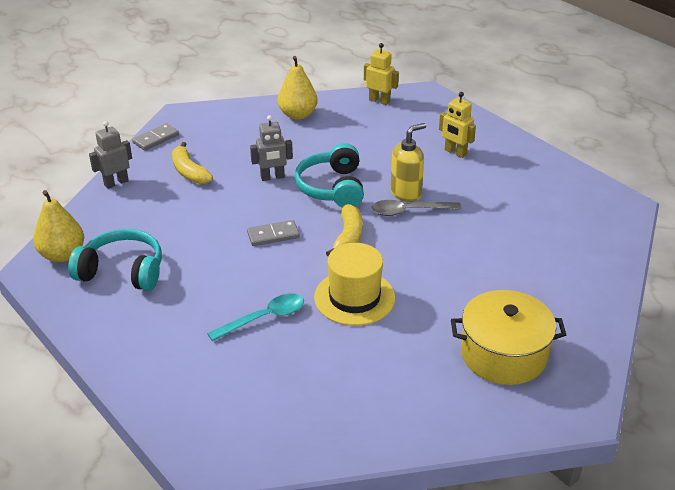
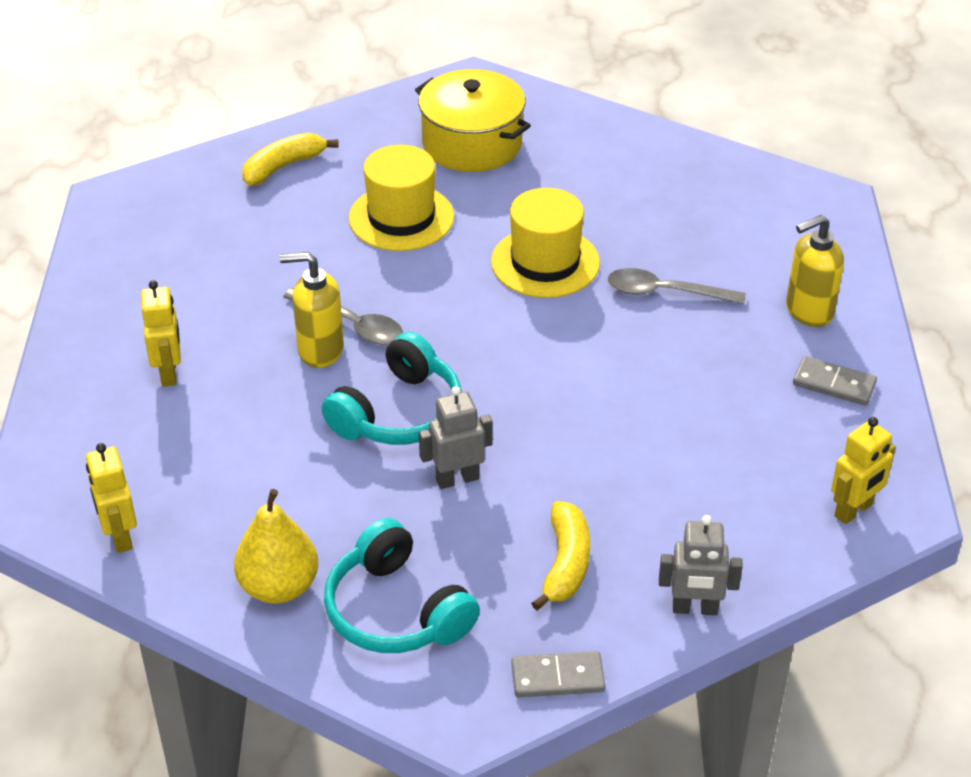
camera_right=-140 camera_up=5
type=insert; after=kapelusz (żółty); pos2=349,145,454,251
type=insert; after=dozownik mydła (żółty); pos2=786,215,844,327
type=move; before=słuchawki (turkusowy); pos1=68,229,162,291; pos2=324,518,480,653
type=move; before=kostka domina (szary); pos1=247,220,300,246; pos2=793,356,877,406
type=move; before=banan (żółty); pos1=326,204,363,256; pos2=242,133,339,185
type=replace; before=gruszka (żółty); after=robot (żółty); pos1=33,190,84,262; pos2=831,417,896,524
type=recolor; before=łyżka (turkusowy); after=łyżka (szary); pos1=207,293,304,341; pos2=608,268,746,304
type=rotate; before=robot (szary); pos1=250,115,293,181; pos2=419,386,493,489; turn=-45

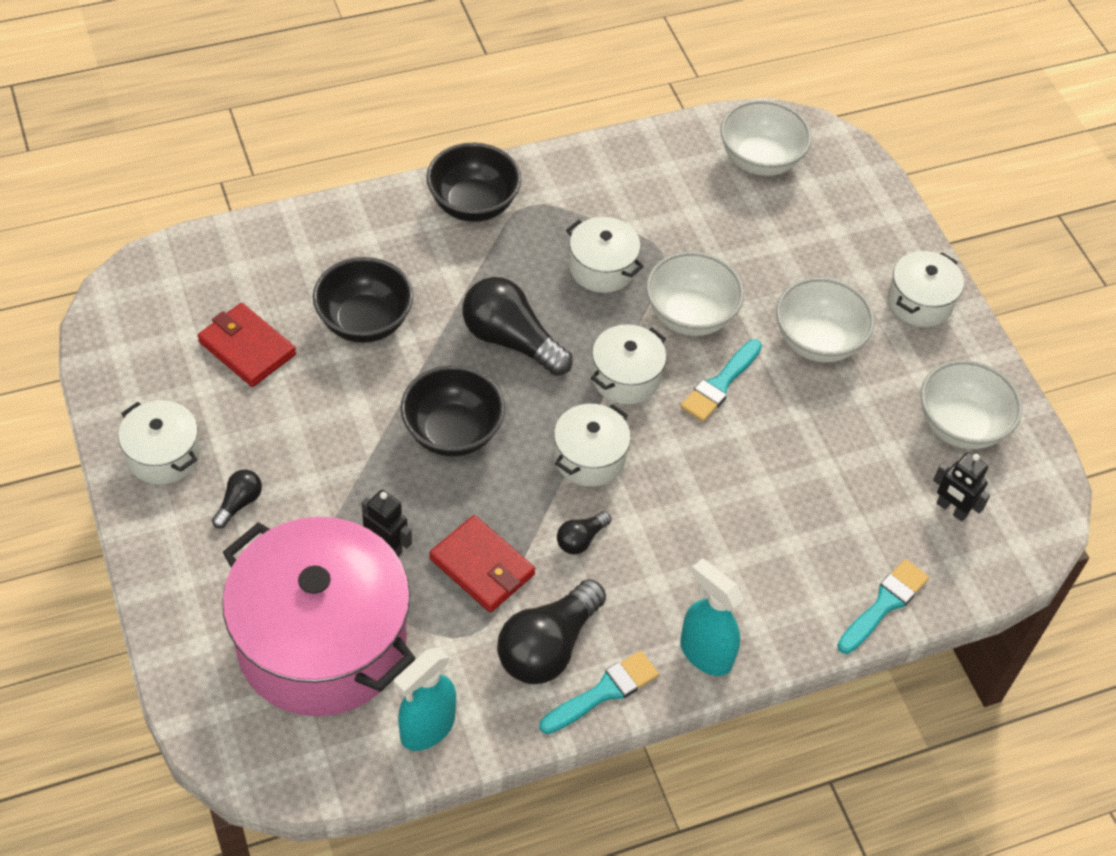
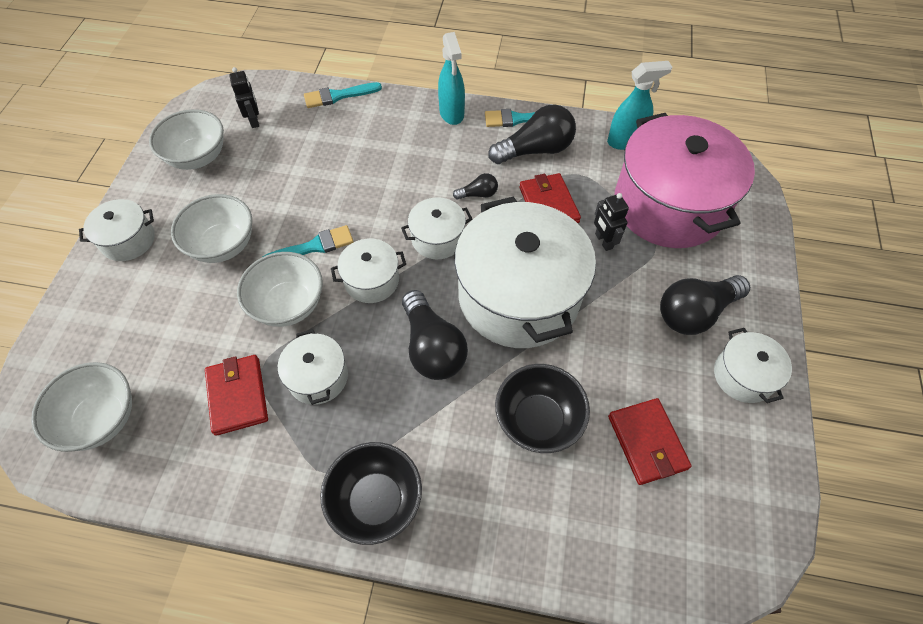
camera_right=-145 camera_up=5
type=insert; after=portfel (czerwony); pos2=205,355,268,436
type=replace; before=miska (czarny); after=garnek (biały); pos1=400,365,505,457; pos2=454,196,596,348
type=resize; before=żarówka (czarny); pos1=212,470,262,529; pos2=660,275,750,335; scale=2.06

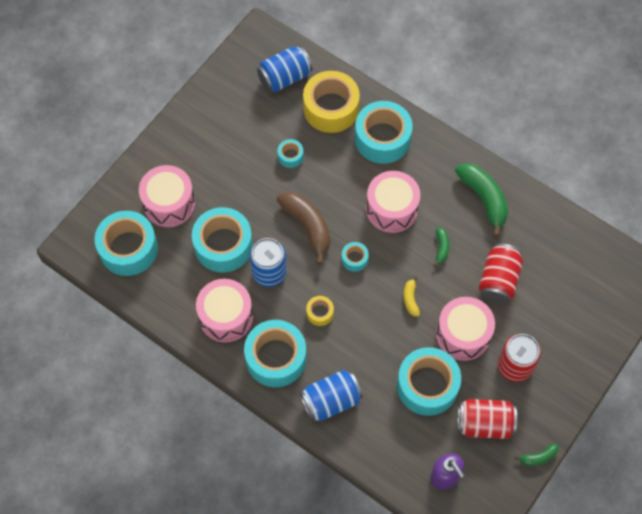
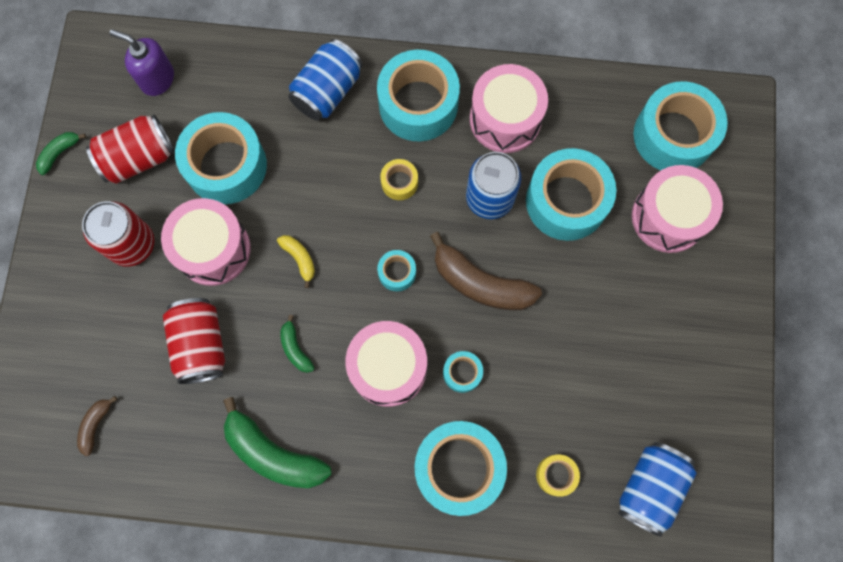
camera_right=150 camera_up=10
type=insert; after=banan (brązowy); pos2=77,396,117,456
type=move; before=taśma klejąca (turkusowy); pos1=278,139,304,168; pos2=443,351,483,393
type=resize; before=taśma klejąca (żółty); pos1=303,71,360,133; pos2=536,454,580,497; scale=0.45

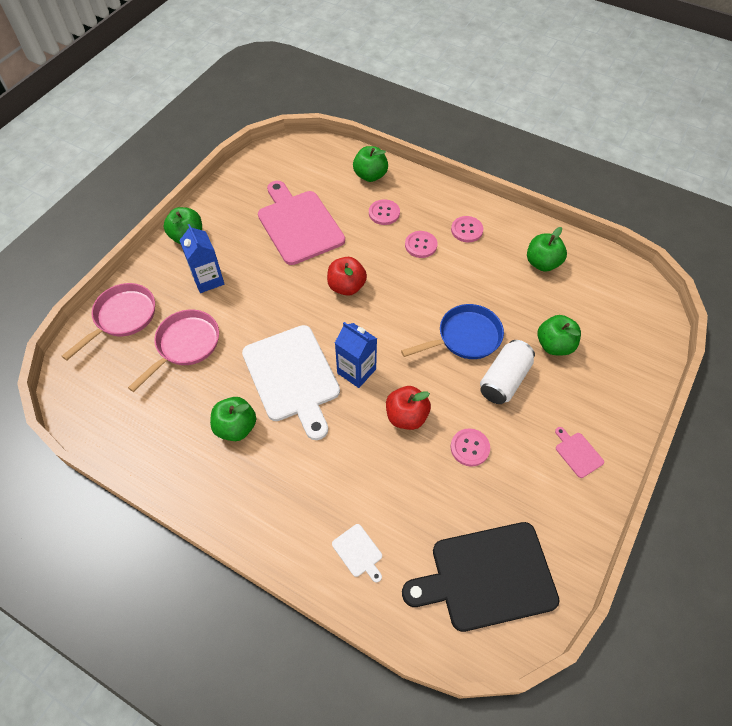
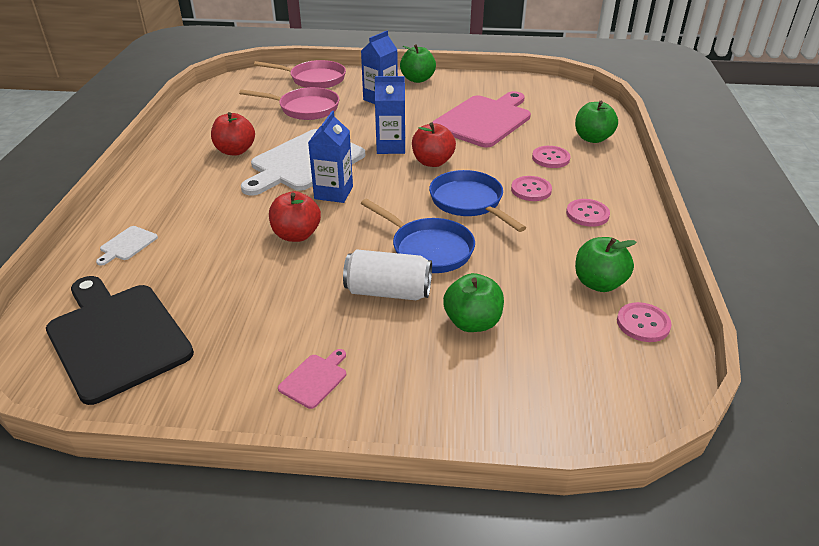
camera_right=65 camera_up=-20
type=insert; after=karton mleka (niebieski); pos2=375,76,405,154
type=insert; after=patelnia (niebieski); pos2=429,170,526,232
type=move; before=guzik (różowy); pos1=451,428,490,466; pos2=617,302,672,342
type=recolor; before=jabłko (zielony); after=jabłko (czerwony); pos1=210,397,256,441; pos2=211,112,255,156

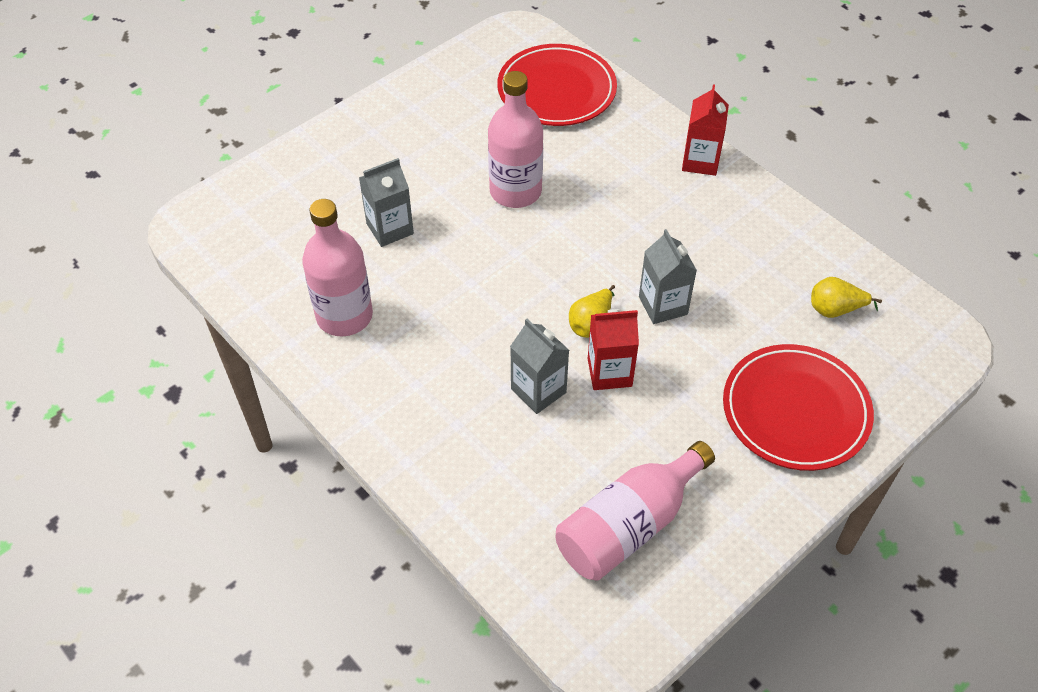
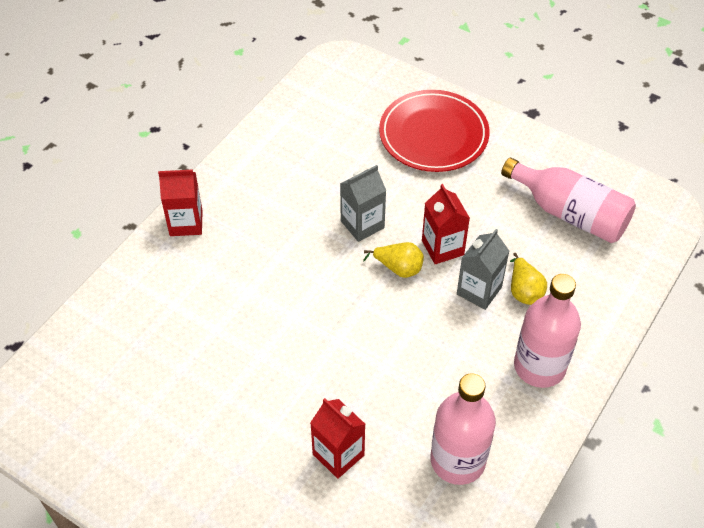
camera_right=-105 camera_up=0
type=delete; before=talerz (czerwony); pos1=497,44,617,126
type=move; before=butelka (różowy); pos1=488,71,543,208; pos2=514,274,581,388
type=move; before=gruszka (żółty); pos1=811,277,882,318; pos2=510,253,547,305
type=recolor; before=karton mleka (szary); after=karton mleka (czerwony); pos1=359,158,414,247; pos2=310,398,365,479

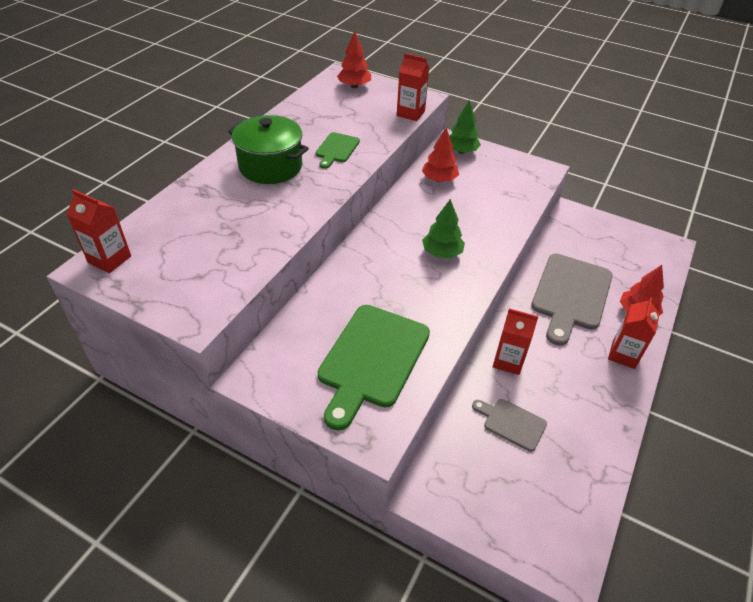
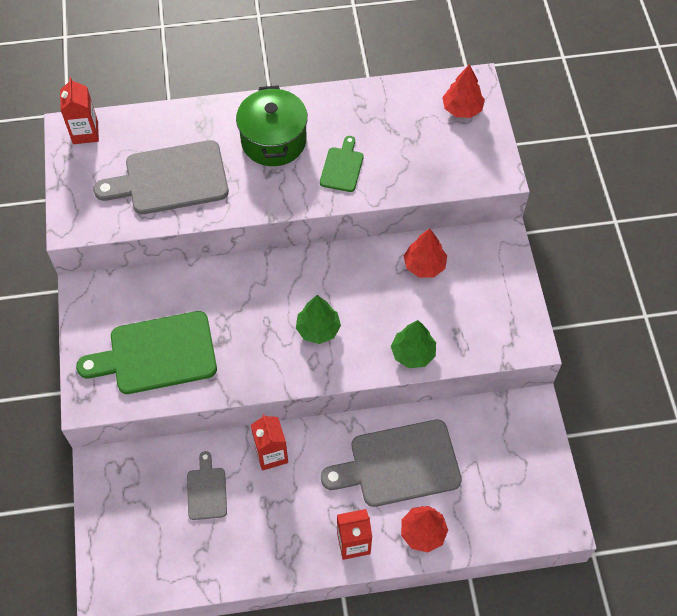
camera_right=55 camera_up=15
type=delete; before=karton mleka (czerwony); pos1=397,53,429,121
type=insert; after=deska do krojenia (szary); pos2=93,140,229,214
type=move; before=drzewko (zielony); pos1=449,100,481,154; pos2=391,320,436,368
type=rotate; before=deska do krojenia (zielony); pos1=315,132,360,169; pos2=320,136,363,192; turn=120

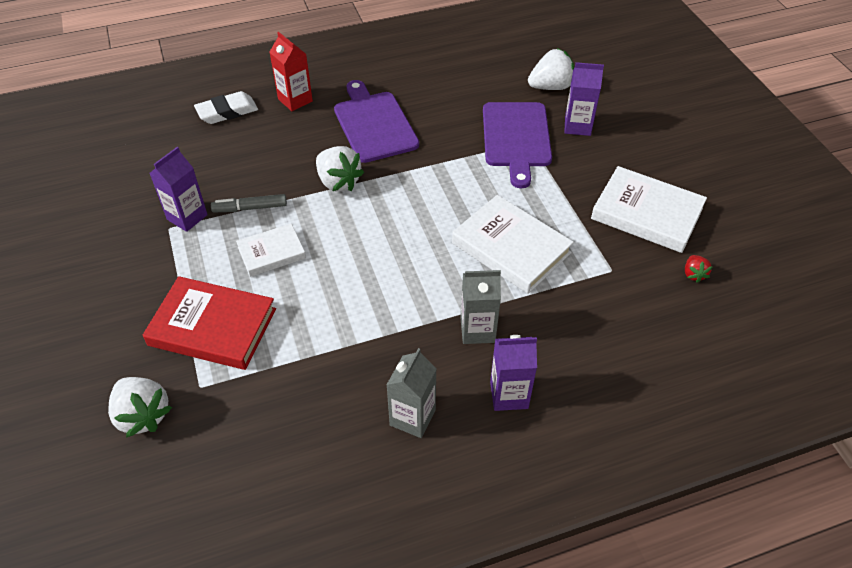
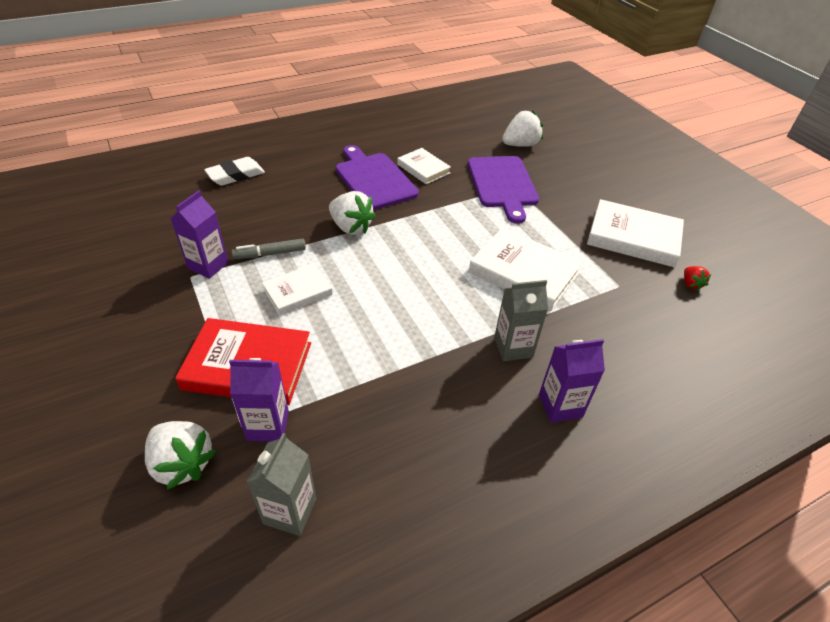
camera_right=-10 camera_up=-5
type=delete; before=karton mleka (czerwony); pos1=270,32,313,111
type=insert; after=książka (biały); pos2=397,148,451,184
type=move; before=karton mleka (szary); pos1=387,348,437,438; pos2=247,433,316,536
type=move; before=karton mleka (fioletowy); pos1=564,62,604,136; pos2=229,358,289,441

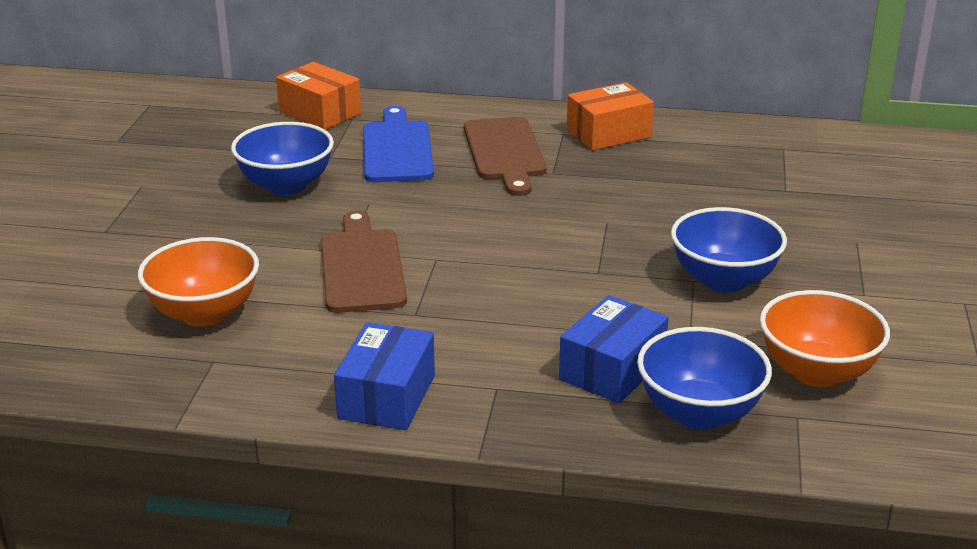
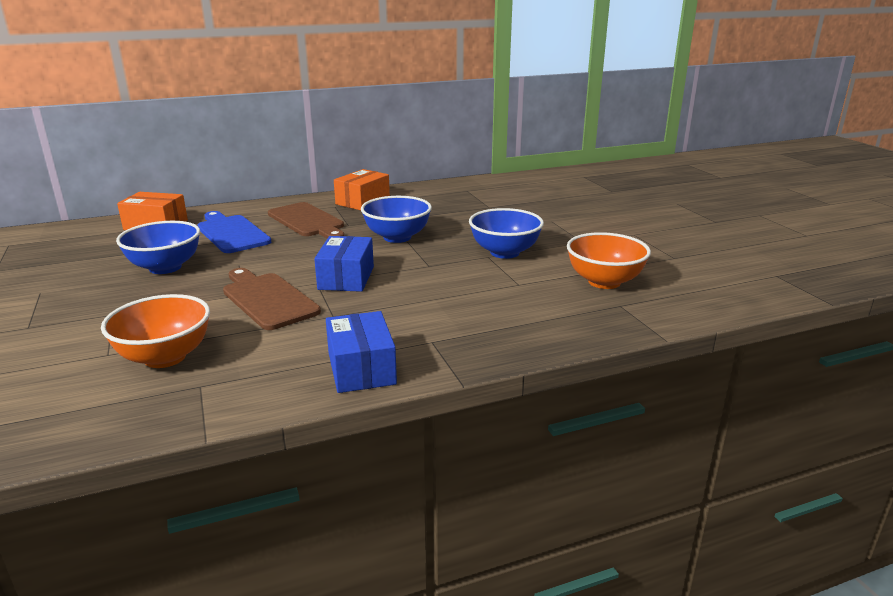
camera_right=-30 camera_up=-5
type=move; before=pudełko (niebieski); pos1=559,295,669,403; pos2=314,236,374,292
type=move; before=miska (niebieski); pos1=637,327,772,429; pos2=361,196,432,243

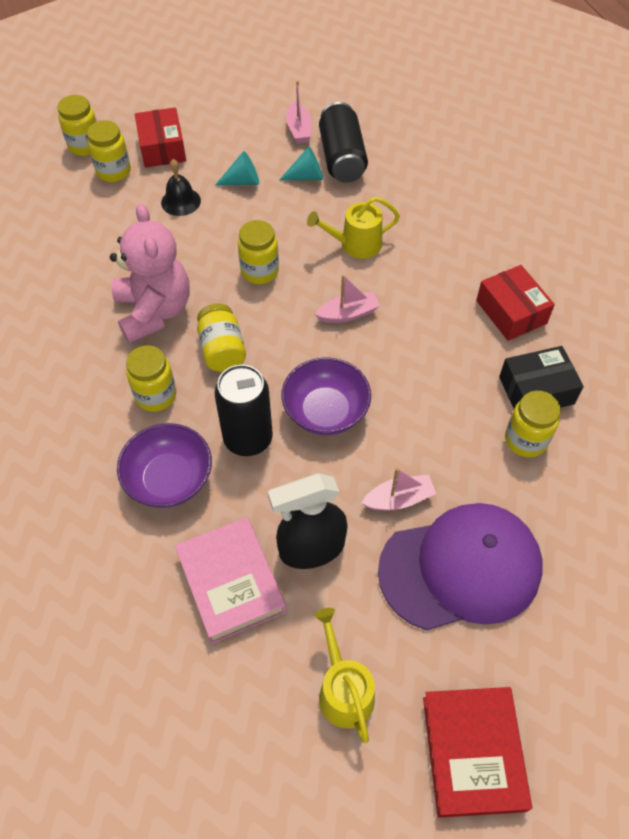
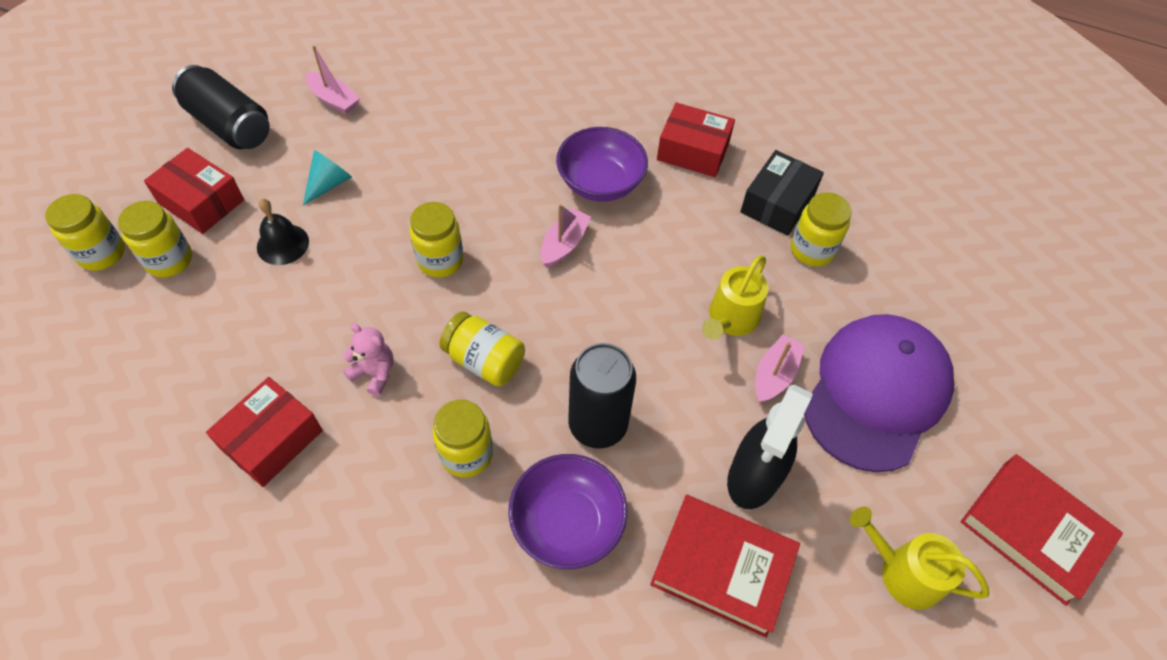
camera_right=-45 camera_up=0
type=delete; before=stożek (turkusowy); pos1=279,146,323,180
type=insert; after=pudełko (czerwony); pos2=206,377,323,487
type=move; before=miska (fioletowy); pos1=281,358,371,435; pos2=556,127,648,202
type=move; before=konewka (żółty); pos1=307,197,400,259; pos2=702,255,769,340
type=move; before=puszka (czarny); pos1=319,102,368,183; pos2=172,65,270,149
type=recolor; before=książka (różowy); after=książka (czerwony); pos1=175,517,286,644; pos2=650,495,800,638
type=resize; before=miś (różowy); pos1=110,203,190,343; pos2=343,324,394,396; scale=0.46

